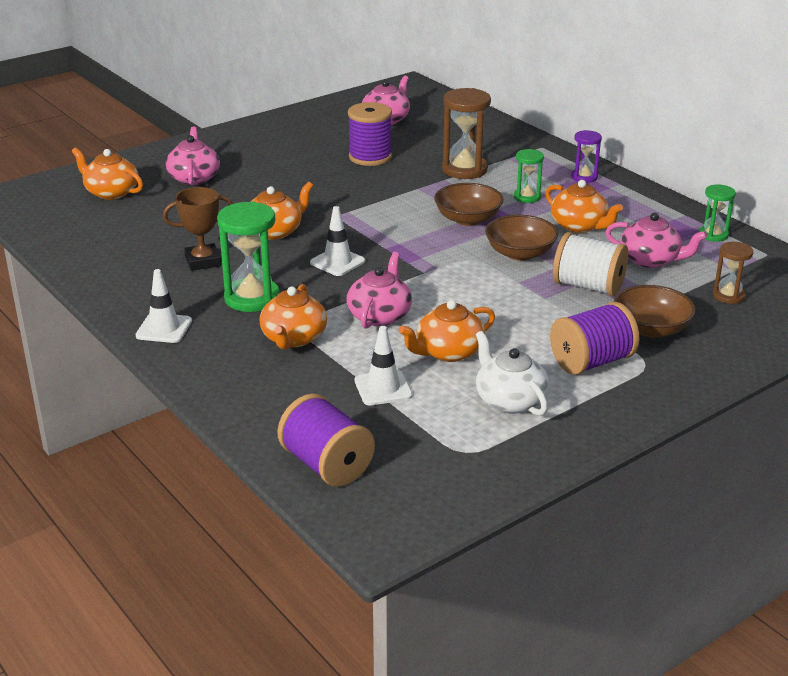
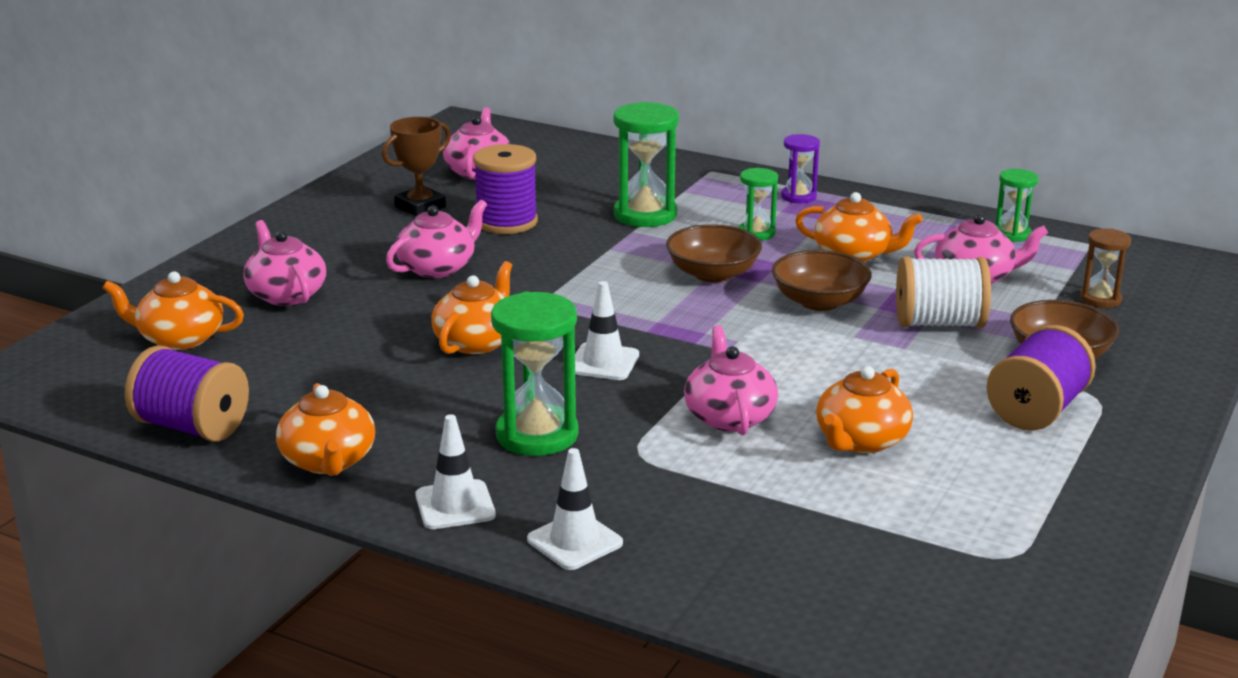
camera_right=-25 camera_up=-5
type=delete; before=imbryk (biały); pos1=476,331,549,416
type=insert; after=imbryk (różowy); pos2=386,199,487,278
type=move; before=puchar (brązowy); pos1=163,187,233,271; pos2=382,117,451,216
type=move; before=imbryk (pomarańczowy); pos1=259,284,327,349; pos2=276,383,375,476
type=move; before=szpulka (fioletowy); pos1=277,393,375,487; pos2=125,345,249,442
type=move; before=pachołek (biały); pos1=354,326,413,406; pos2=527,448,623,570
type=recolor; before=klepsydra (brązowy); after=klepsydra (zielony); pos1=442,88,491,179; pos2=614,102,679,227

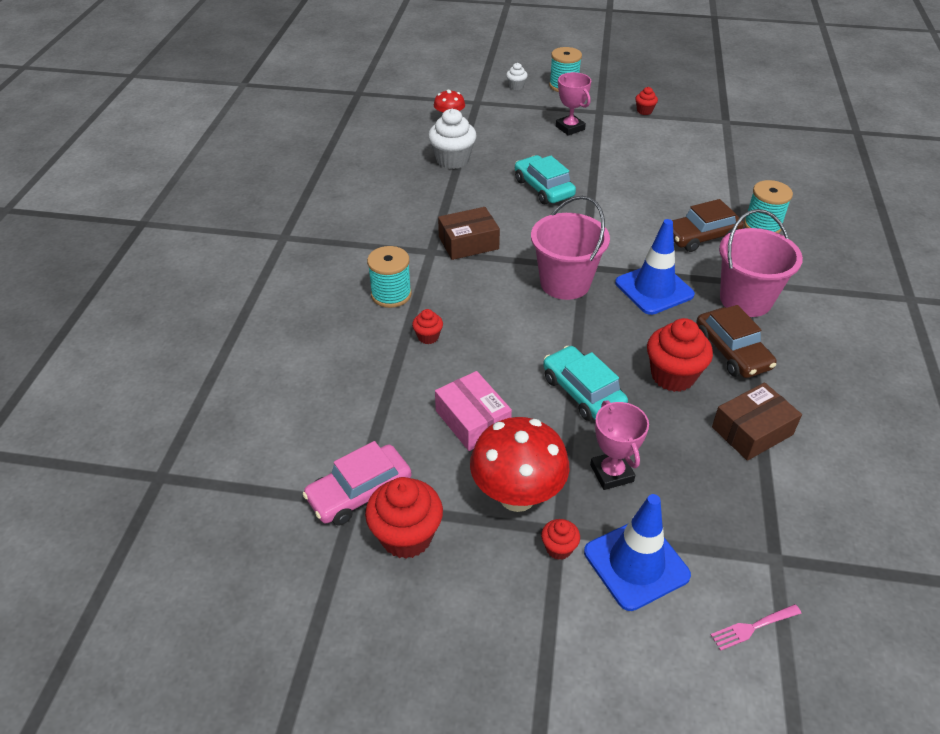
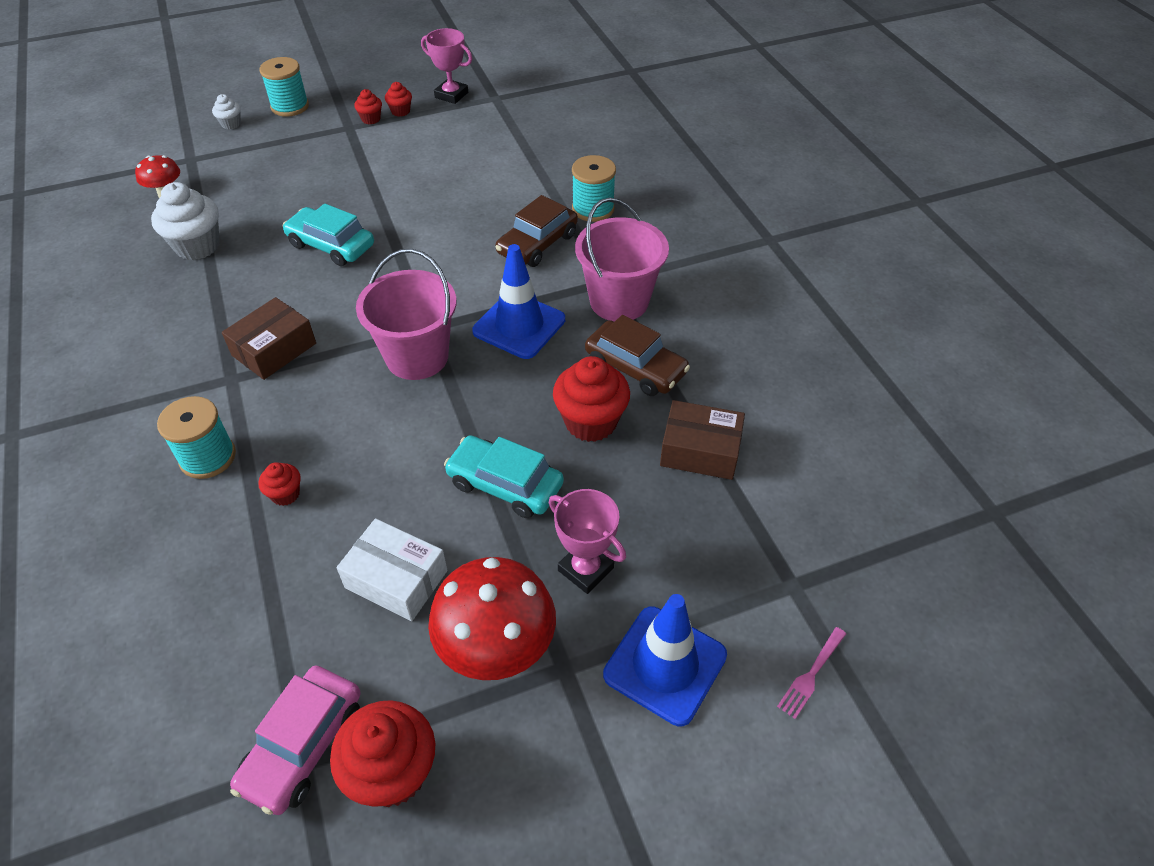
camera_right=-30 camera_up=5
type=move; before=muffinka (czerwony); pos1=541,519,580,560; pos2=354,89,382,124
type=move; before=puchar (różowy); pos1=556,72,591,136; pos2=421,28,473,104
type=recolor; before=pudełko (różowy); after=pudełko (biały); pos1=435,371,512,451; pos2=336,518,447,621
type=rotate; before=pudełko (brązowy); pos1=712,383,802,461; pos2=660,400,745,480; turn=75

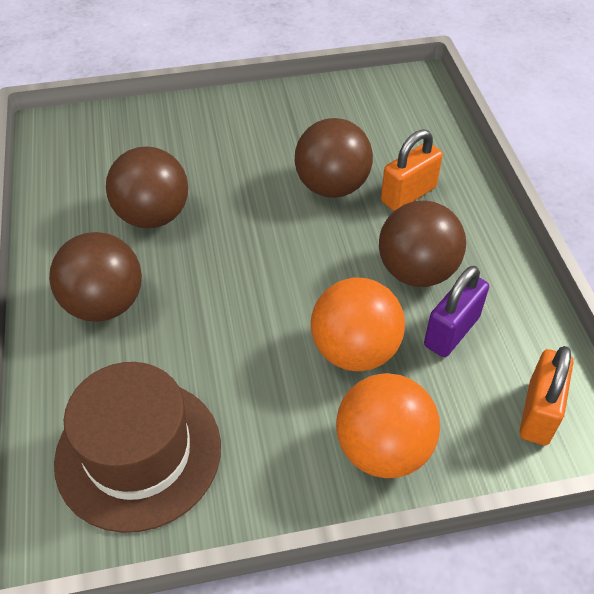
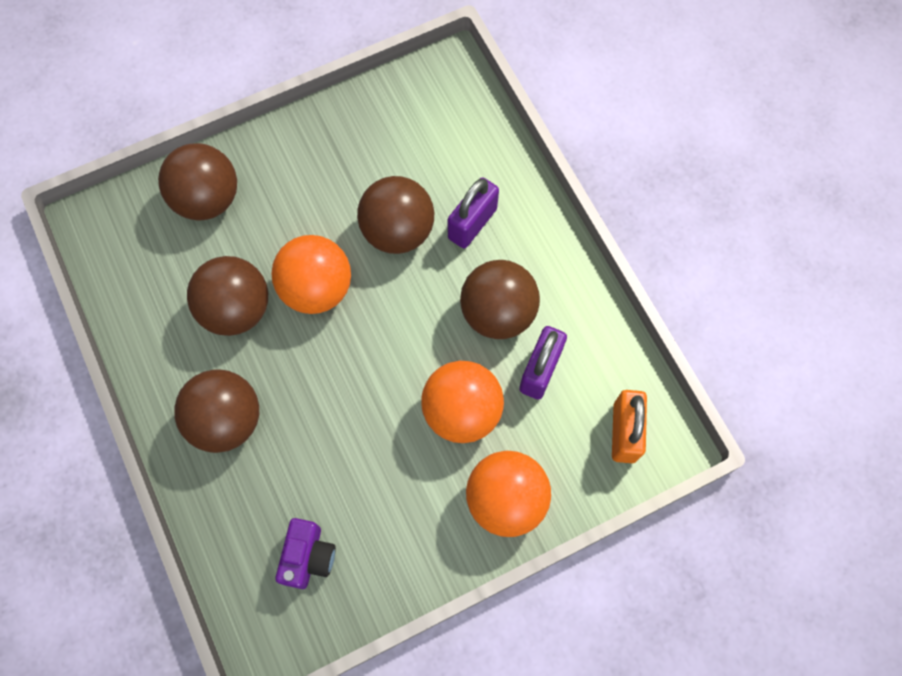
camera_right=-15 camera_up=20
type=insert; after=piłka (brązowy); pos2=158,143,237,220
type=insert; after=piłka (pomarańczowy); pos2=271,235,351,314
type=replace; before=kapelusz (brązowy); after=aparat fotograficzny (fioletowy); pos1=54,362,221,533; pos2=275,518,336,589
type=recolor; before=kłódka (pomarańczowy); after=kłódka (fioletowy); pos1=381,129,443,211; pos2=448,177,499,248

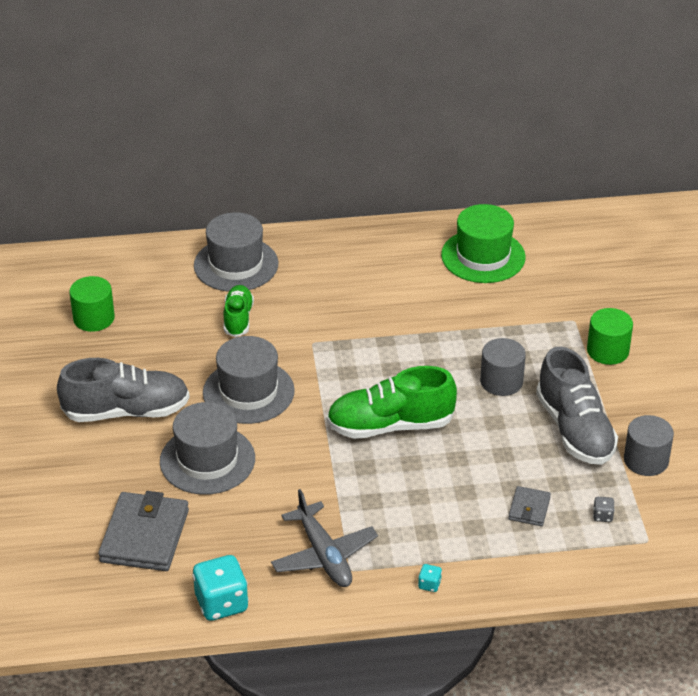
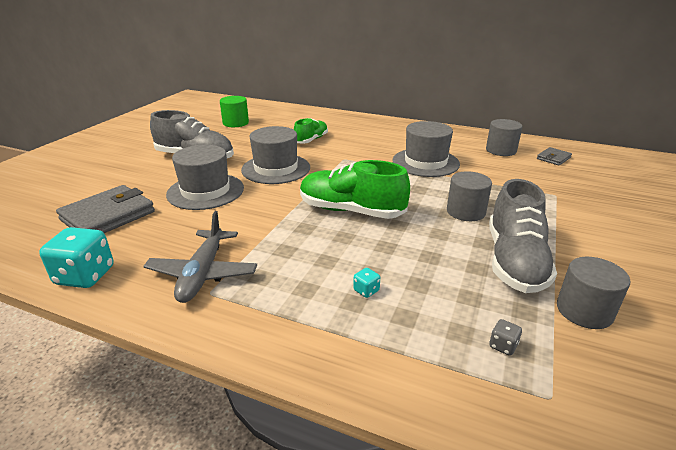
camera_right=30 camera_up=-10
type=delete; before=walec (zielony); pos1=587,308,633,365
type=move; before=kapelusz (szary); pos1=194,212,279,292; pos2=392,121,460,177
type=move; before=kostka do gry (turkusowy); pos1=418,564,442,592; pos2=353,268,380,298
type=move; before=portfel (szary); pos1=508,486,551,526; pos2=537,147,572,166
type=replace; before=kapelusz (zielony); after=walec (szary); pos1=441,204,526,283; pos2=486,119,523,156

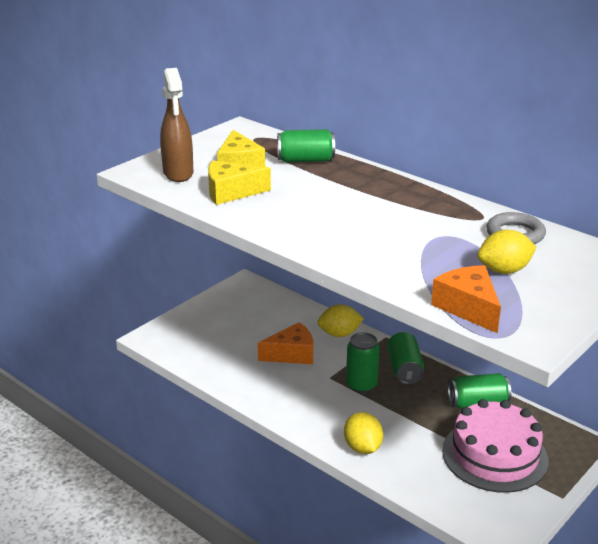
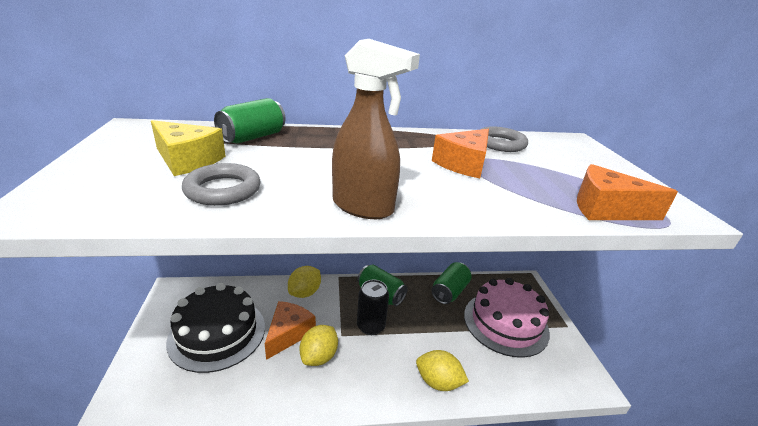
camera_right=-50 camera_up=0
type=insert; after=tort (czarny); pos2=166,283,265,373
type=insert; after=ser (pomarańczowy); pos2=432,129,489,178
type=move; before=spryskiwacz (brązowy); pos1=160,68,193,182; pos2=332,39,420,219
type=move; before=cytryna (żółty); pos1=477,230,537,274; pos2=300,325,338,366
type=replace; before=ser (żółty); after=pierścień (szary); pos1=208,160,271,205; pos2=182,163,261,206
type=recolor; before=puszka (zielony); after=puszka (czarny); pos1=346,332,380,393; pos2=357,280,389,335

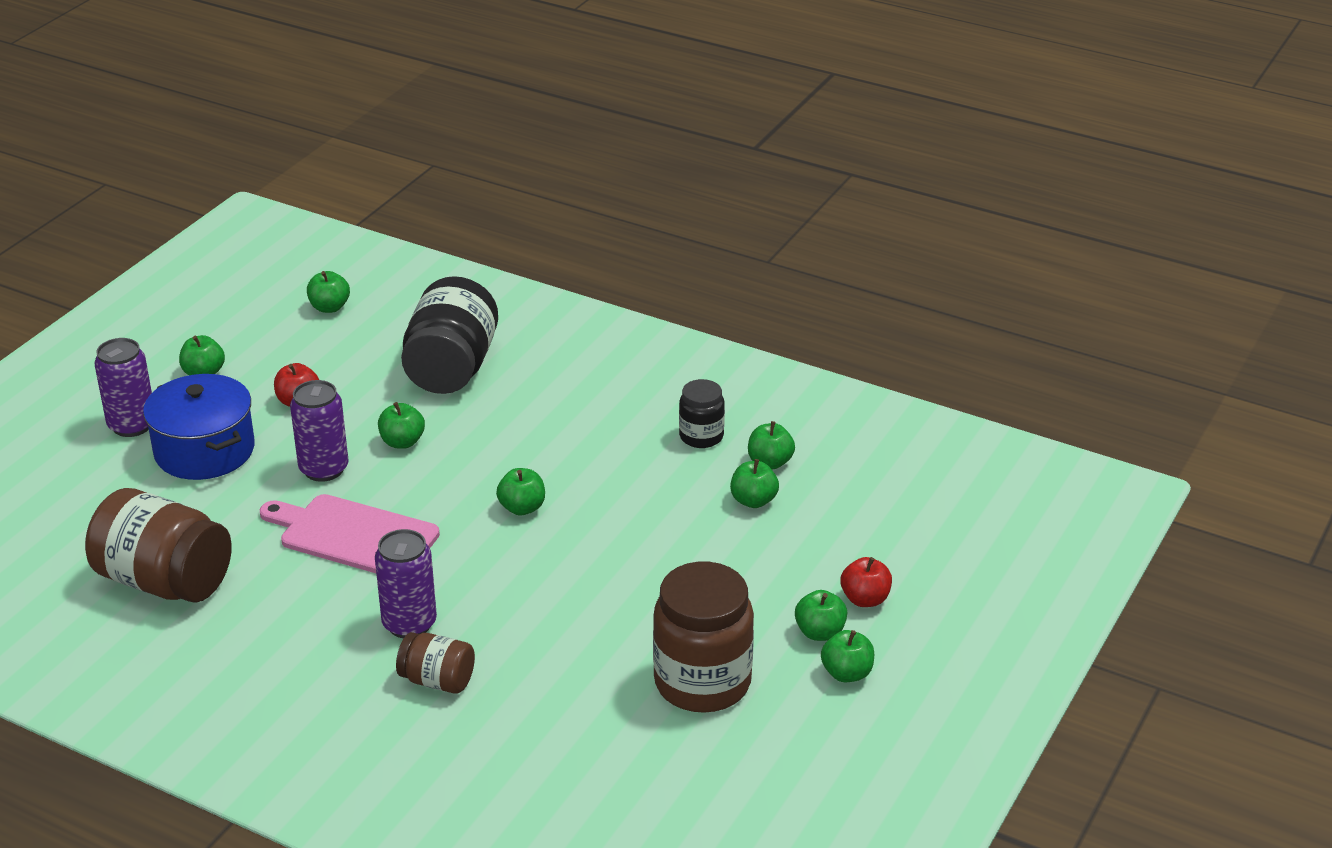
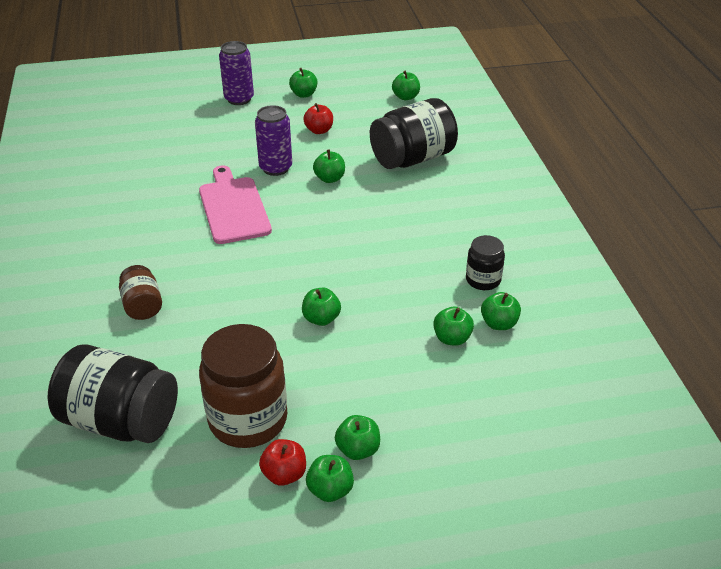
camera_right=50 camera_up=5
type=delete; before=słoik (brązowy); pos1=85,488,232,603
type=delete; before=garnek (niebieski); pos1=143,374,255,480
type=delete; before=puszka (fioletowy); pos1=375,529,437,638
type=insert; after=słoik (czarny); pos2=48,344,178,443
type=move; before=jabłko (zielony); pos1=496,468,545,515; pos2=302,288,341,326
type=move; before=jabłko (czerwony); pos1=841,557,892,607; pos2=259,439,306,486

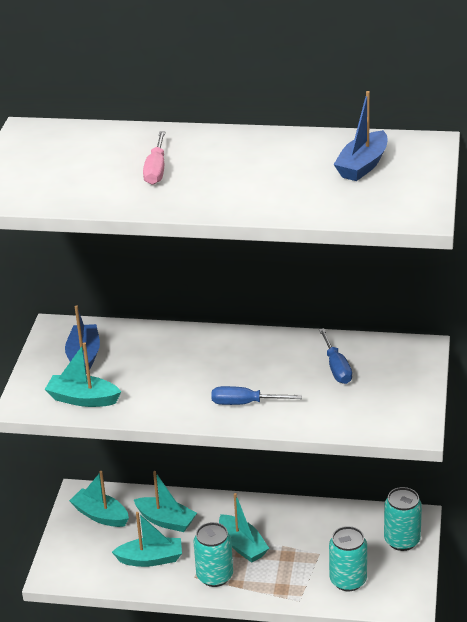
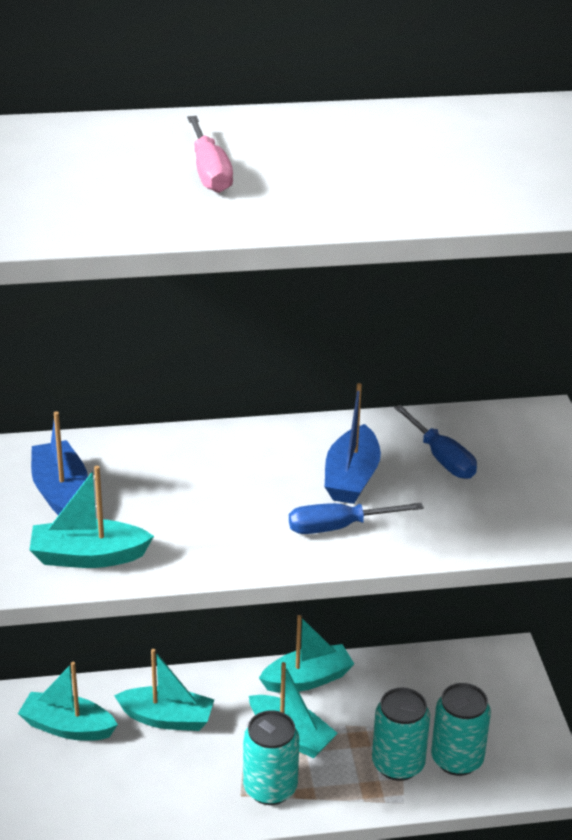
camera_right=-20 camera_up=0
type=move; before=łódka (turkusowy); pos1=112,512,182,567; pos2=259,615,354,693
type=move; before=łódka (niebieski); pos1=333,91,387,181; pos2=324,383,381,504
type=move; before=puszka (turkusowy); pos1=384,487,422,551; pos2=372,688,430,781

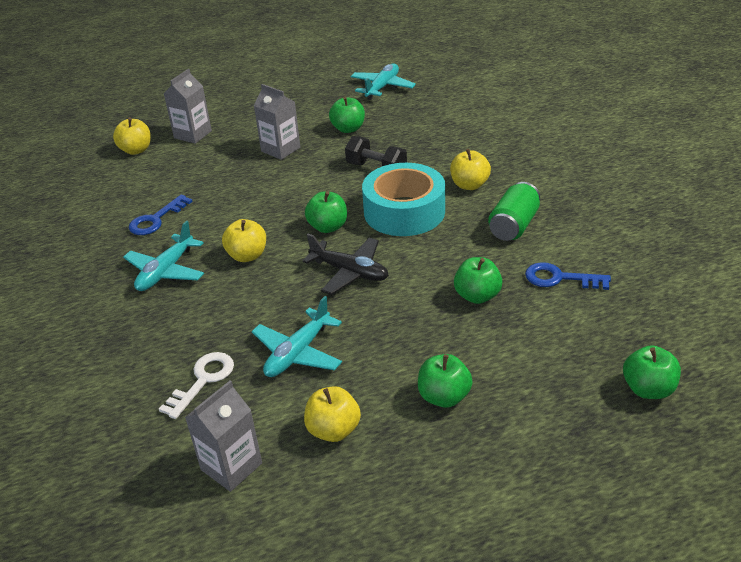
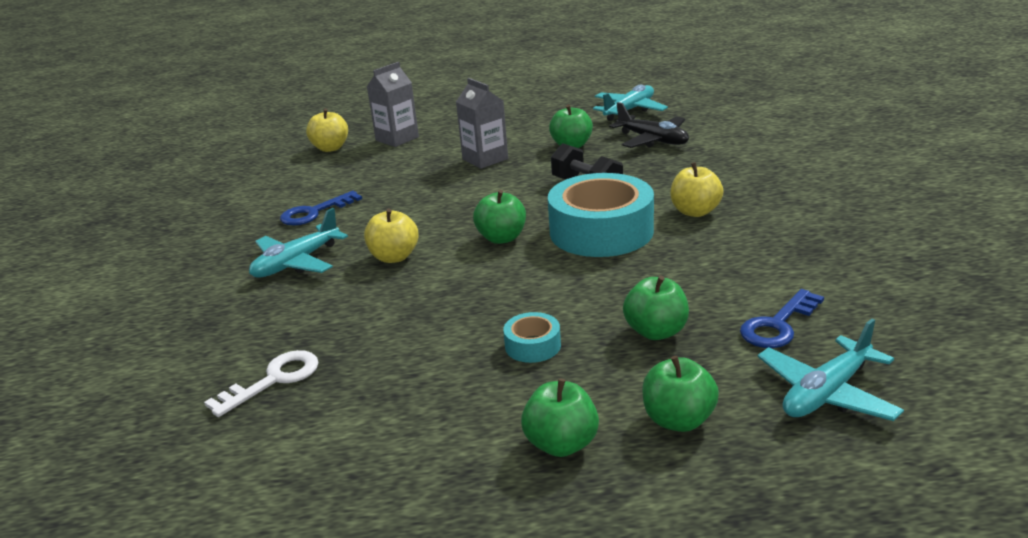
camera_right=15 camera_up=-10
type=delete; before=karton mleka (szary); pos1=185,381,262,492
type=delete; before=jabłko (żółty); pos1=304,386,361,442
type=delete; before=puszka (zielony); pos1=488,182,540,241
type=insert; after=taśma klejąca (turkusowy); pos2=503,312,561,363
type=move; before=samolot (turkusowy); pos1=252,296,342,377; pos2=758,319,904,421
type=move; before=samolot (czarny); pos1=302,234,389,295; pos2=609,102,689,148
type=move; before=jabłko (zielony); pos1=623,345,681,399; pos2=642,356,719,432
type=rotate; before=klucz (niebieski); pos1=525,262,611,290; pos2=740,289,824,348; turn=-75

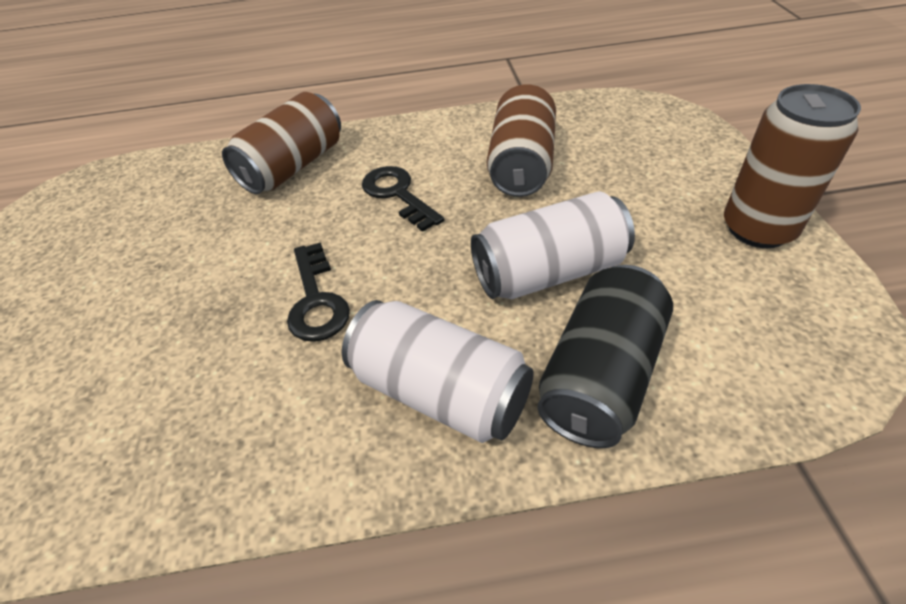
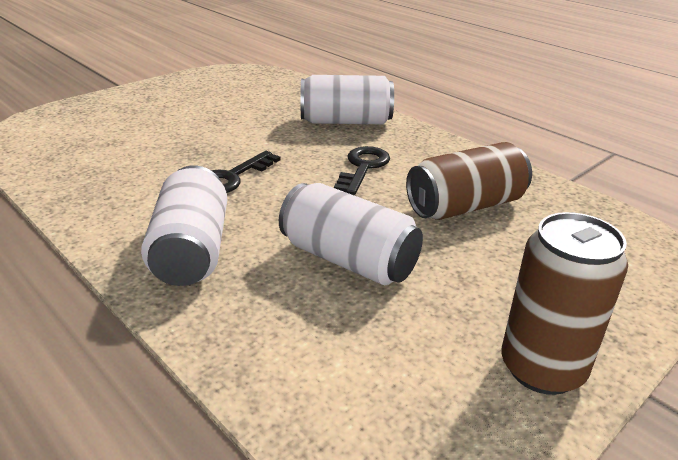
camera_right=50 camera_up=-15
type=delete; before=puszka (czarny); pos1=537,265,673,448
type=recolor; before=puszka (brązowy); after=puszka (biały); pos1=222,92,341,194; pos2=300,75,394,124

